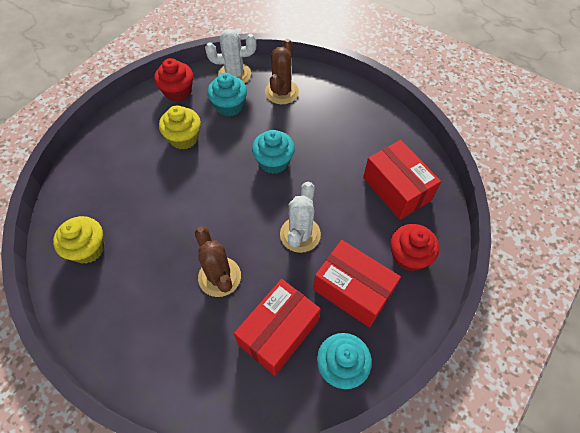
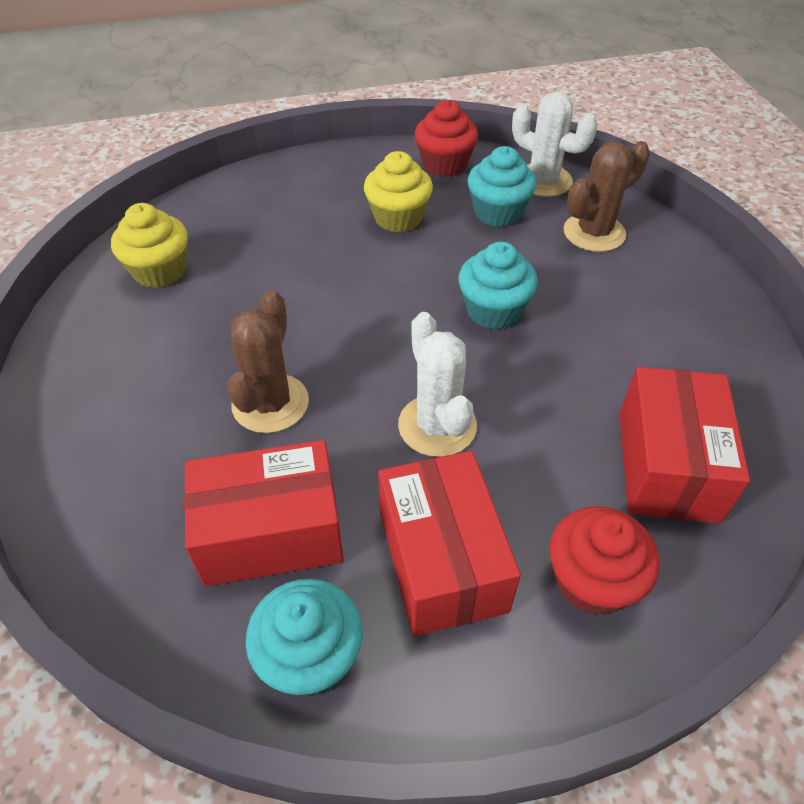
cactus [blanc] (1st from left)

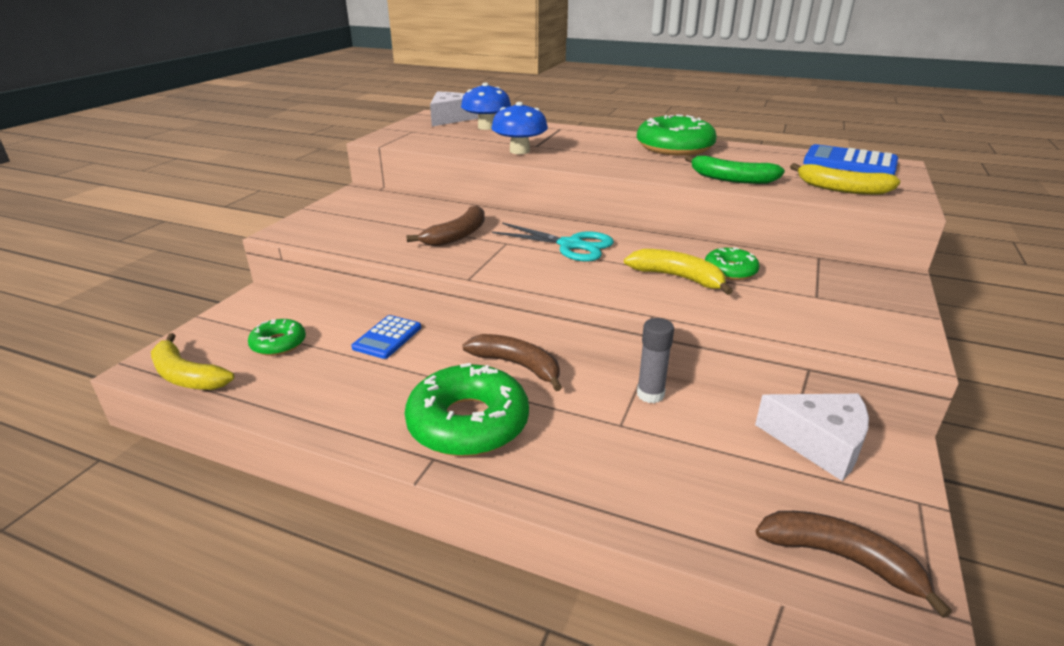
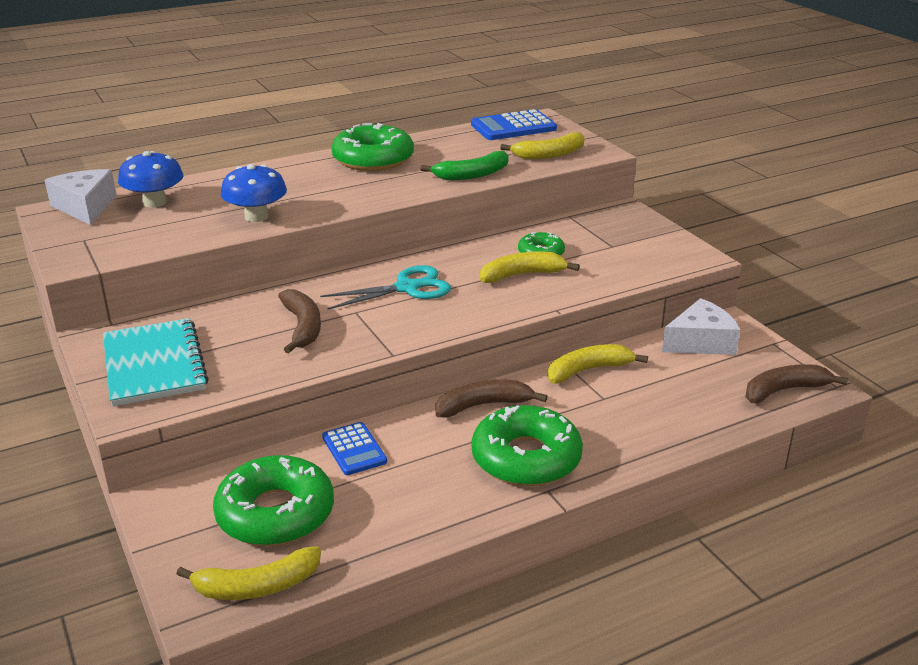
banane [jaune] (4th from left)
beignet [vert] (1st from left)
carnet [turquoise]

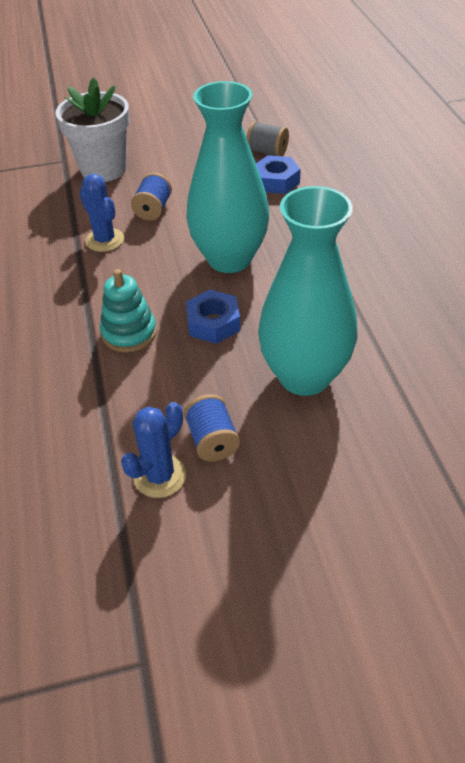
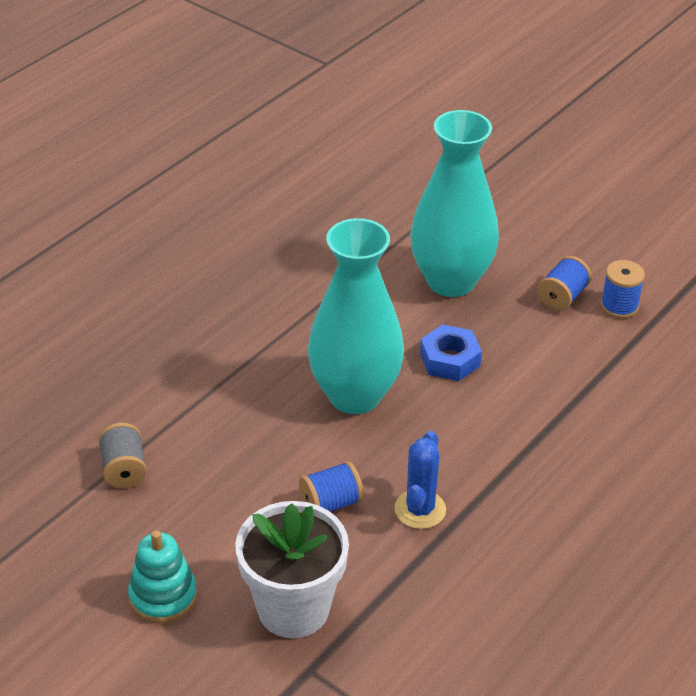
écrou [bleu] (2nd from left in the first image)
jouet à empiler [turquoise]
bobine [bleu] (3rd from left)

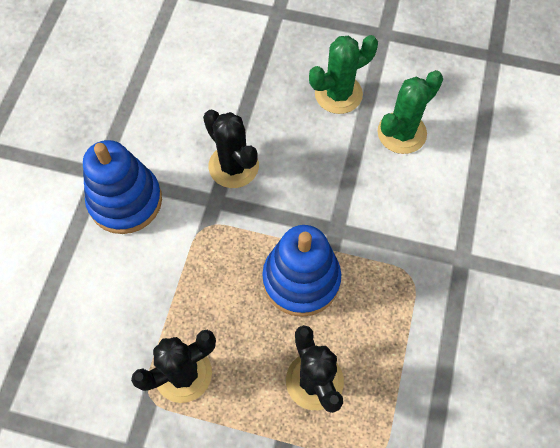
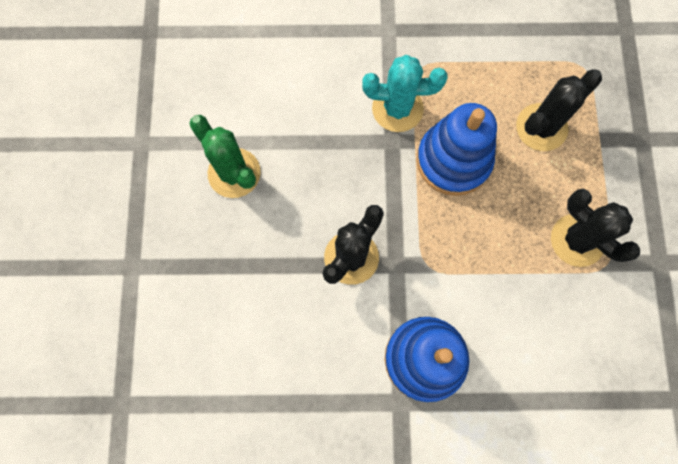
cactus [vert] (2nd from left in the first image)
cactus [turquoise]

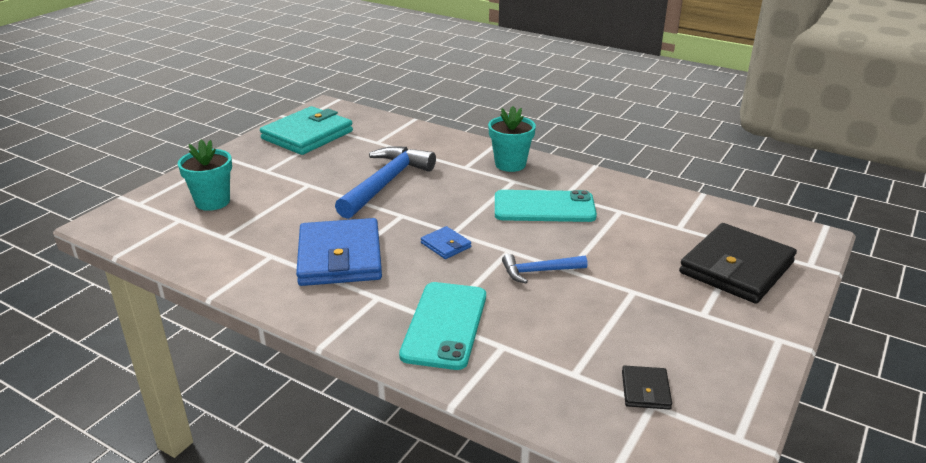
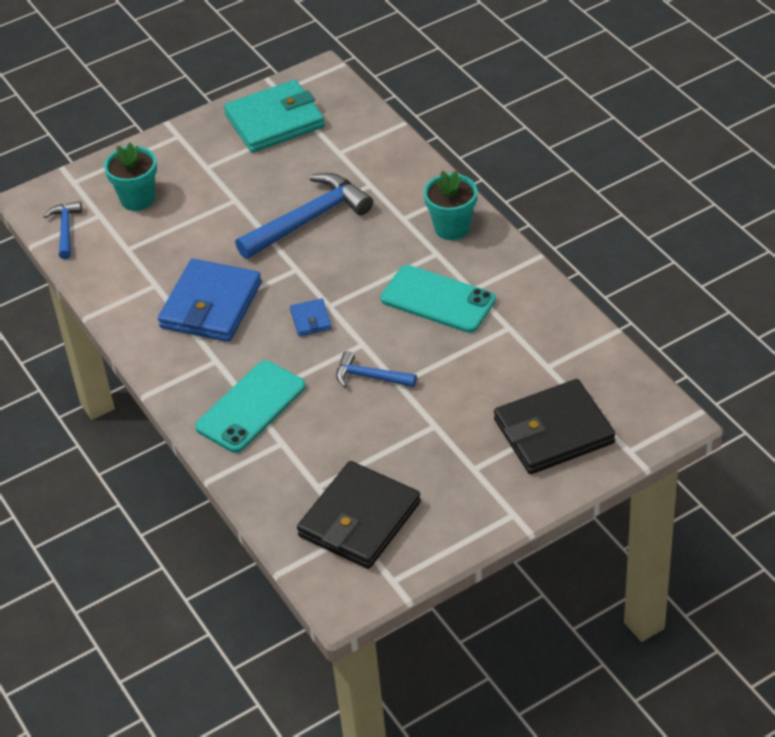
portefeuille [noir] (1st from left)
marteau [bleu] (1st from left)

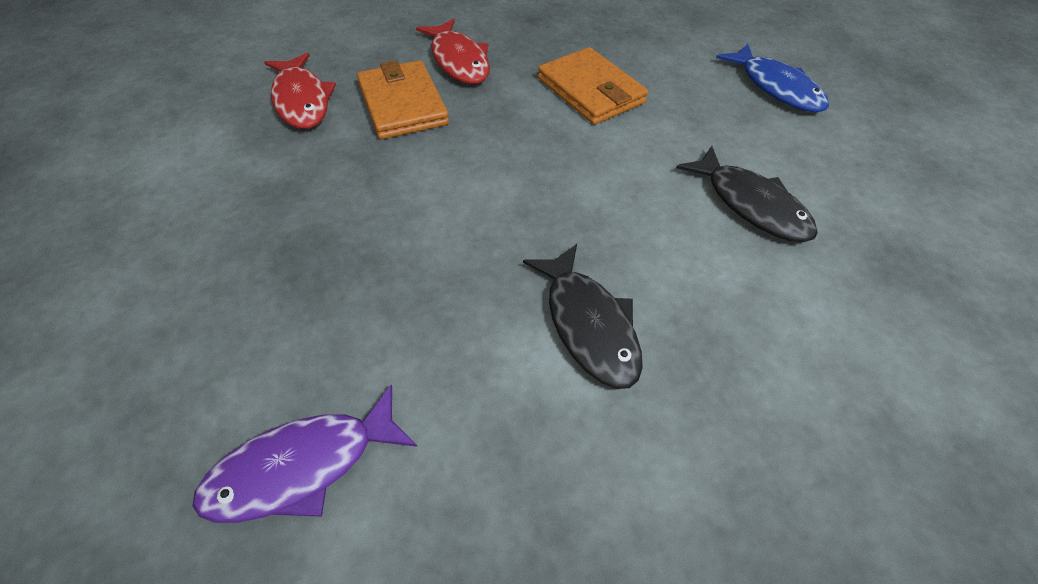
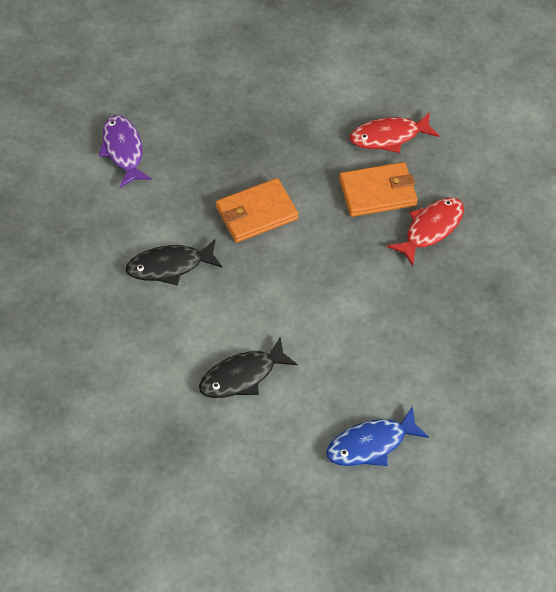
poisson [rouge] (2nd from left)
portefeuille [orange] (1st from left)

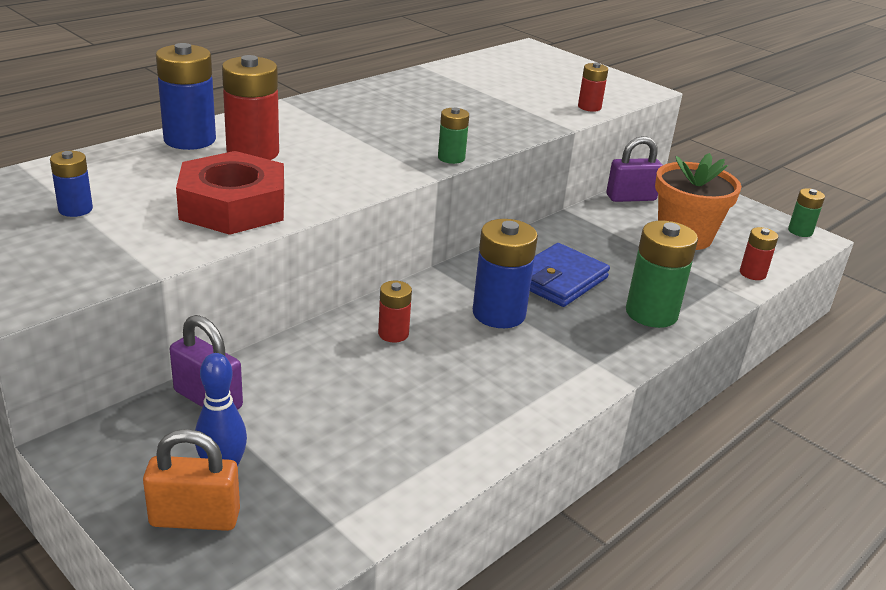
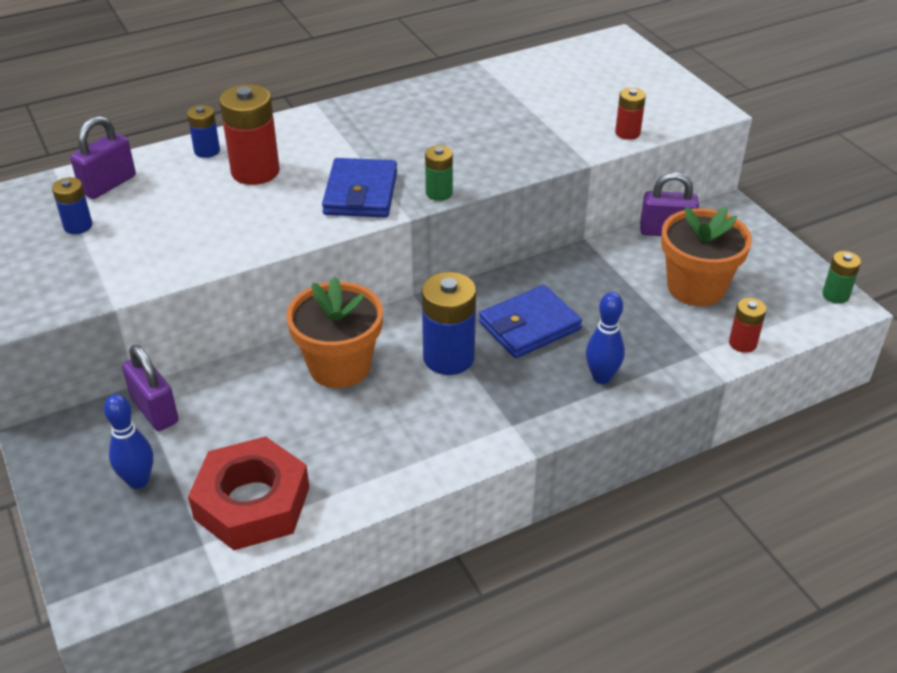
pile [bleu] (2nd from left)
écrou [rouge]
quille [bleu] (2nd from left)
pot de fleurs [orange] (1st from left)
cadenas [orange]
cadenas [violet] (1st from left)
portefeuille [bleu] (1st from left)

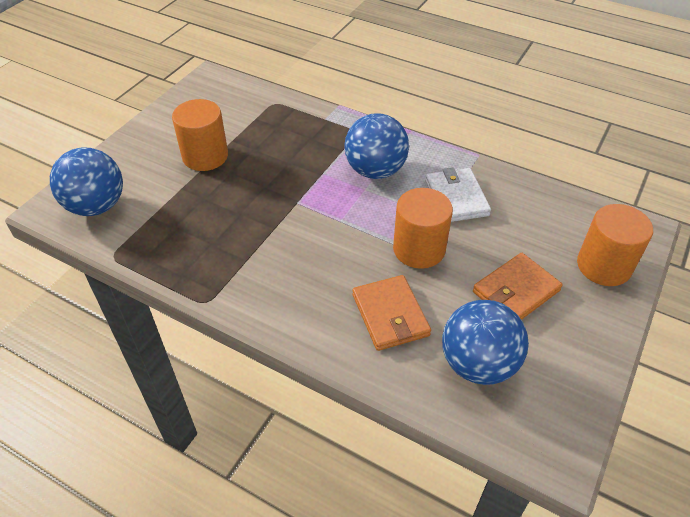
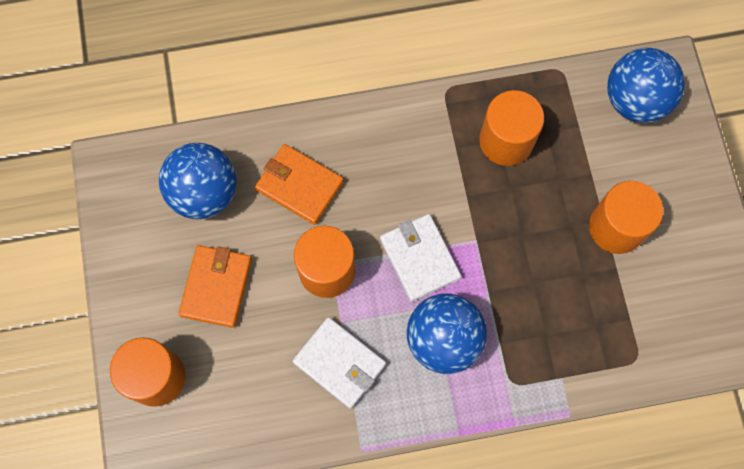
cylindre [orange] (3rd from left)
portefeuille [blanc] (2nd from left)

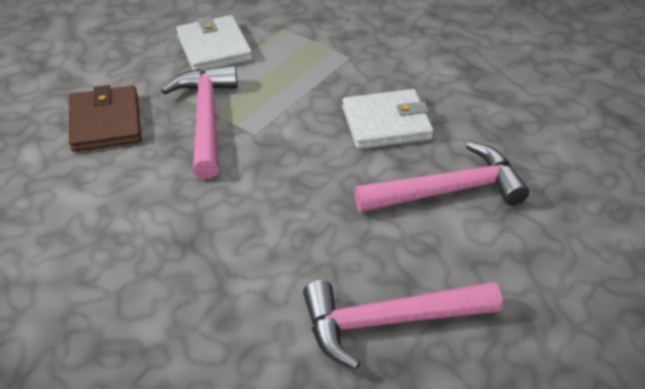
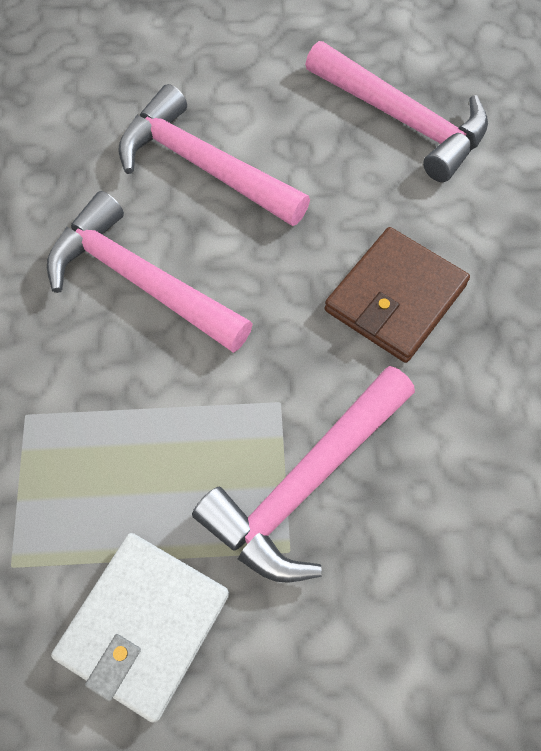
portefeuille [marron]
marteau [rose] (1st from left)

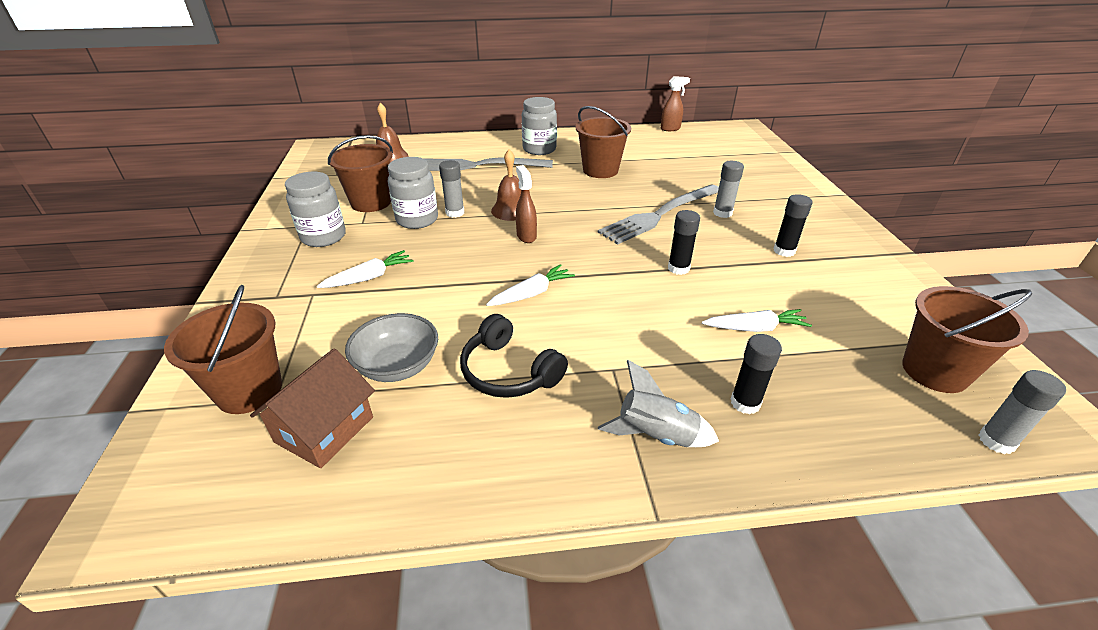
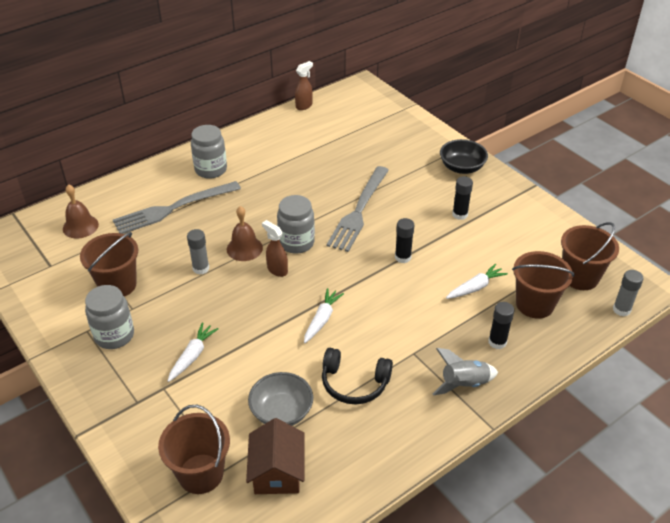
seau [marron] (3rd from left)
bocal [gris] (3rd from left)
bâton de colle [gris] (2nd from left in the first image)
bol [noir]

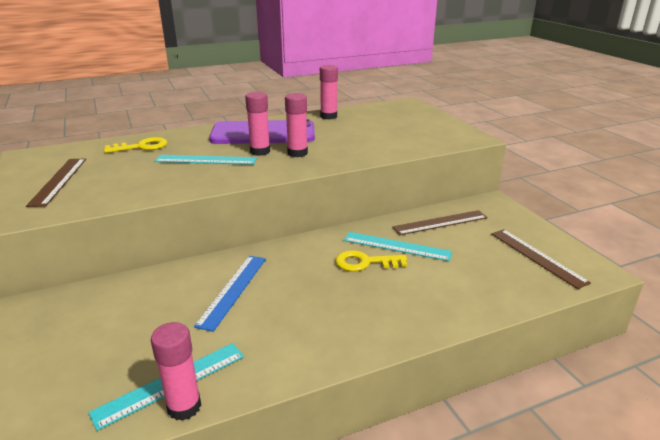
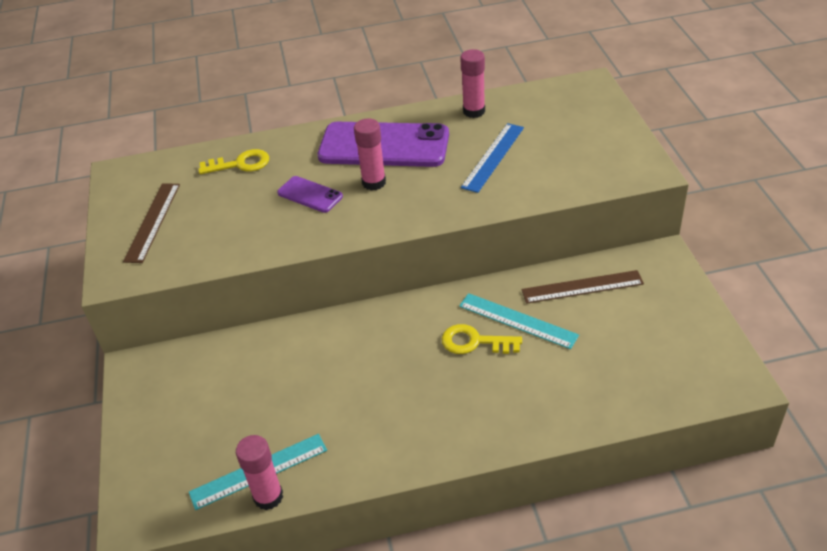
bâton de colle [rose] (3rd from left in the first image)
téléphone [violet] (1st from left)
règle [marron] (3rd from left in the first image)
règle [bleu]

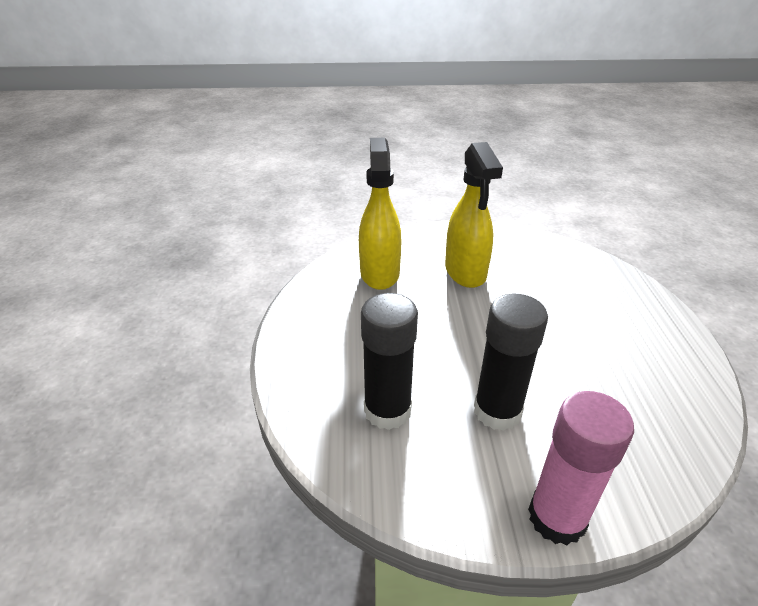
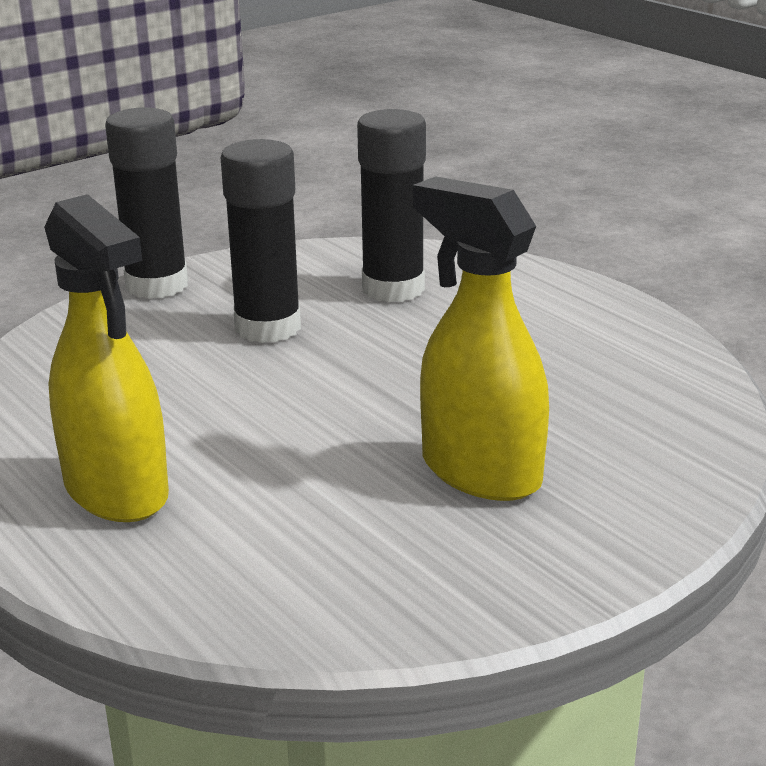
vaporisateur [jaune] (1st from left)
bâton de colle [noir] (1st from left)

